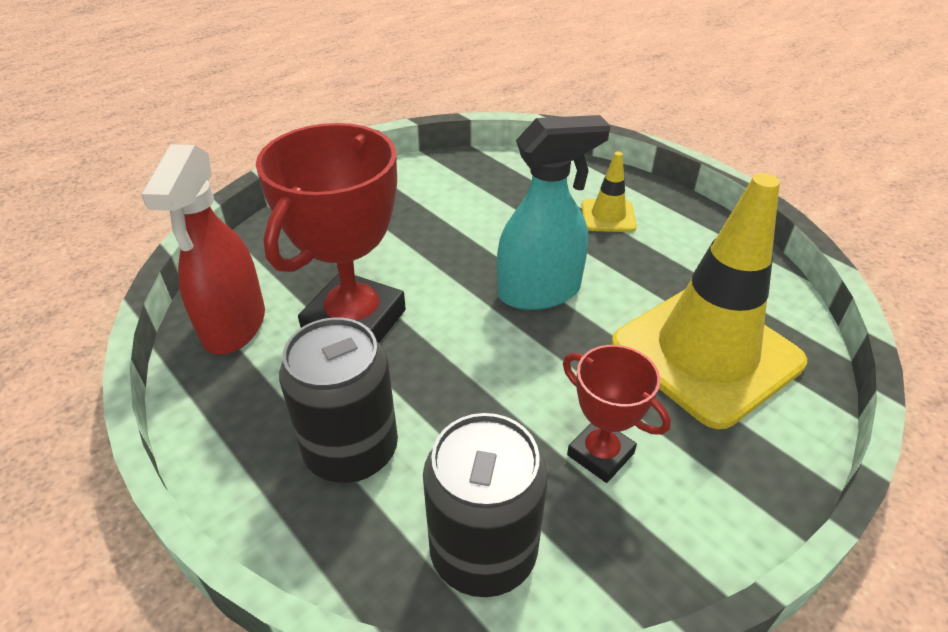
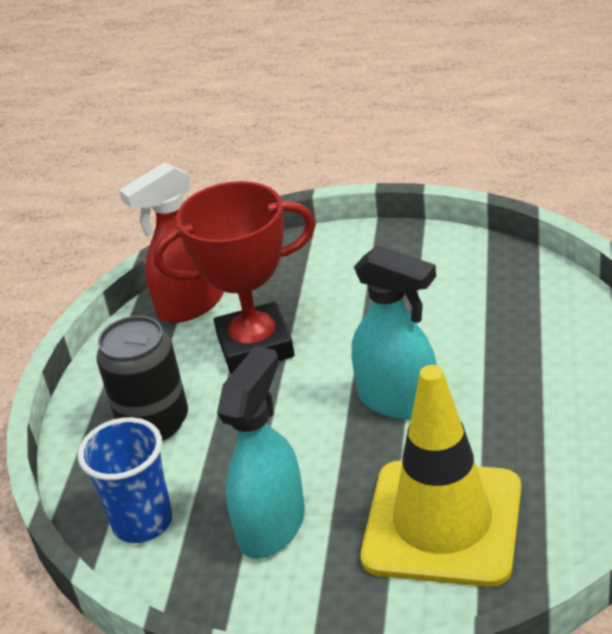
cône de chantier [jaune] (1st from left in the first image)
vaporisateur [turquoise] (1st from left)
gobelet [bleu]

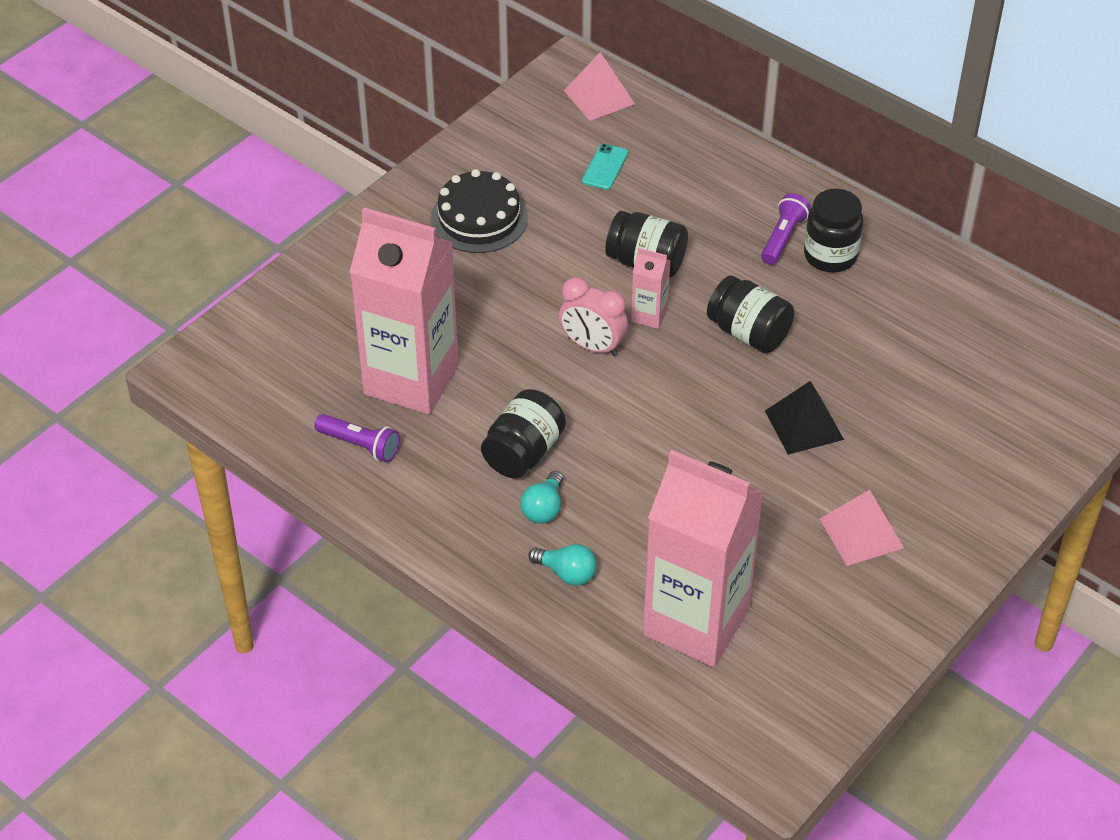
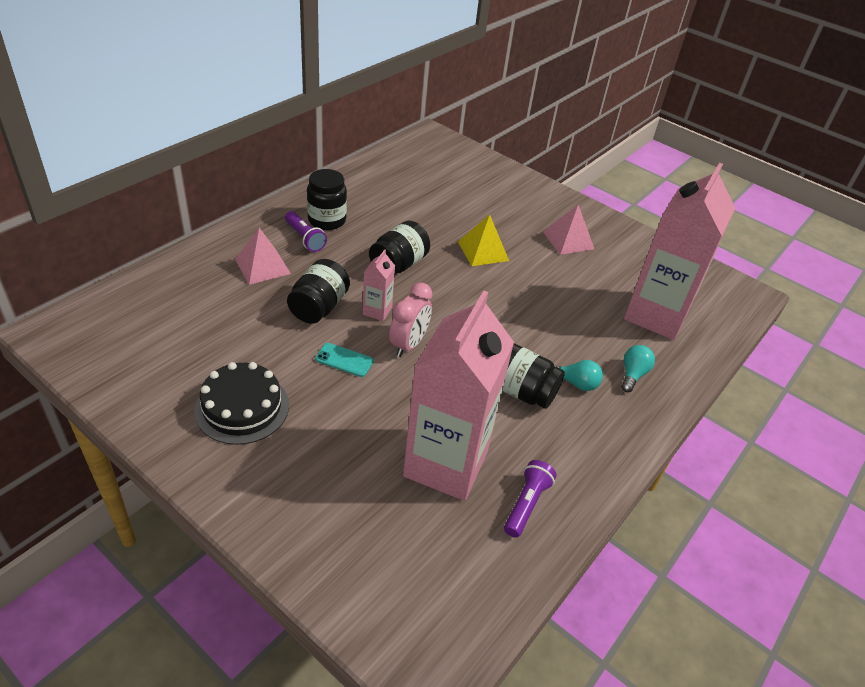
pyramide [rose] (1st from left)
téléphone [turquoise]
lampe de poche [violet] (1st from left)
pyramide [jaune]

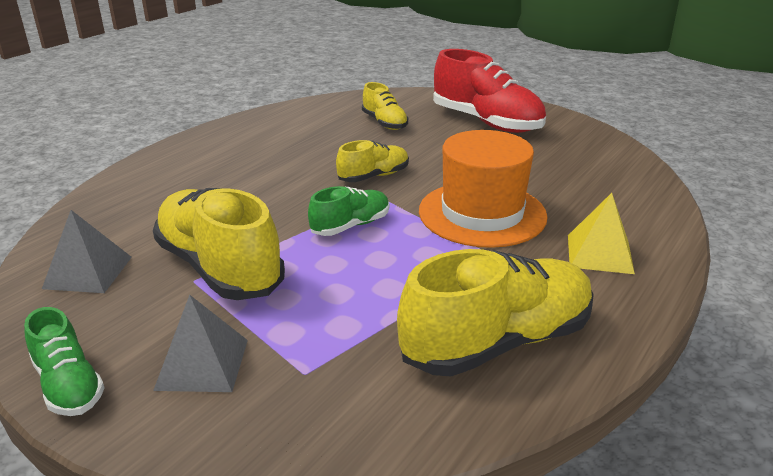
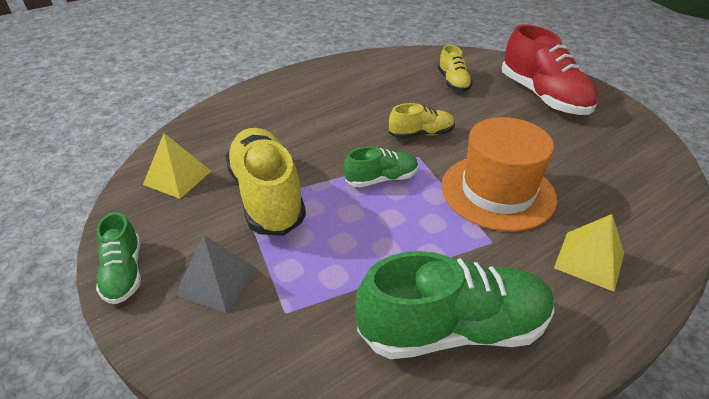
pyramide [jaune] (1st from left)
chaussure [vert] (3rd from left)

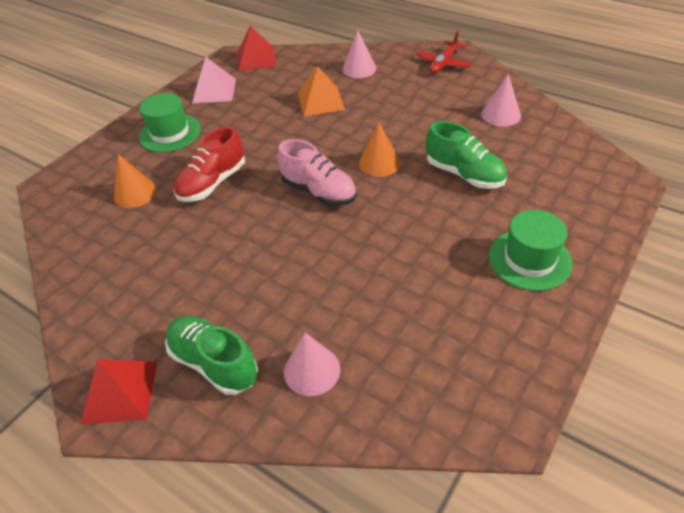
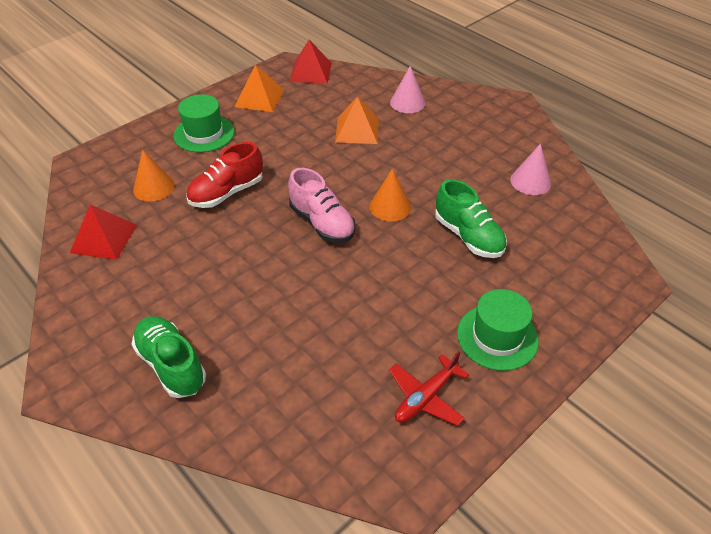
avion [rouge]
pyramide [orange] (1st from left)
cône [rose] (1st from left in the first image)
pyramide [rouge] (1st from left)

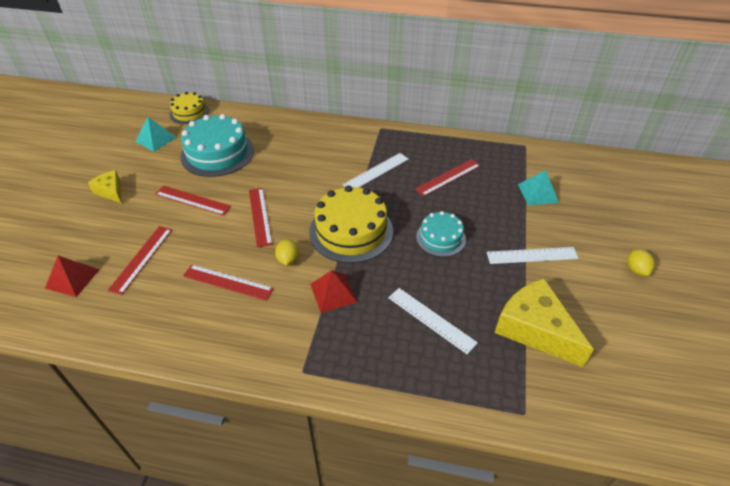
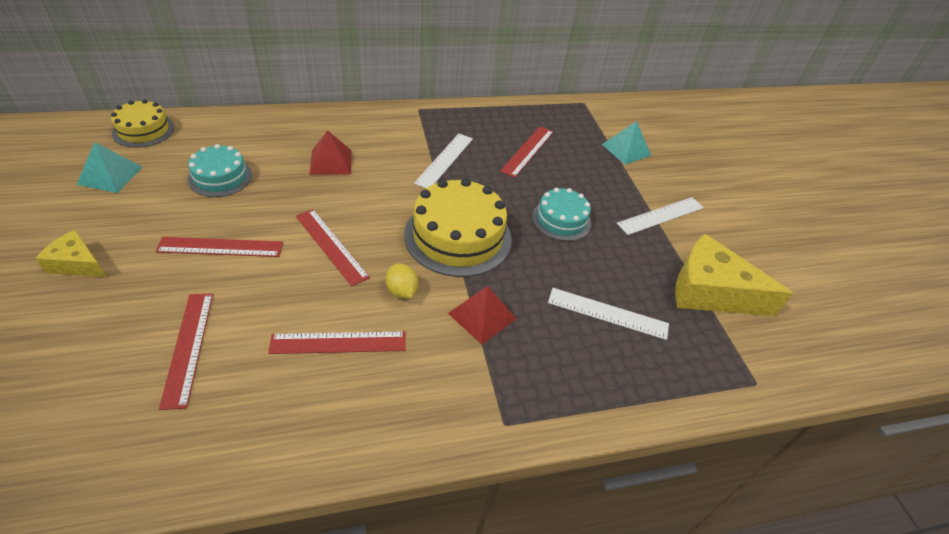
gâteau [turquoise] (1st from left)
citron [jaune] (2nd from left in the first image)
pyramide [rouge] (1st from left)

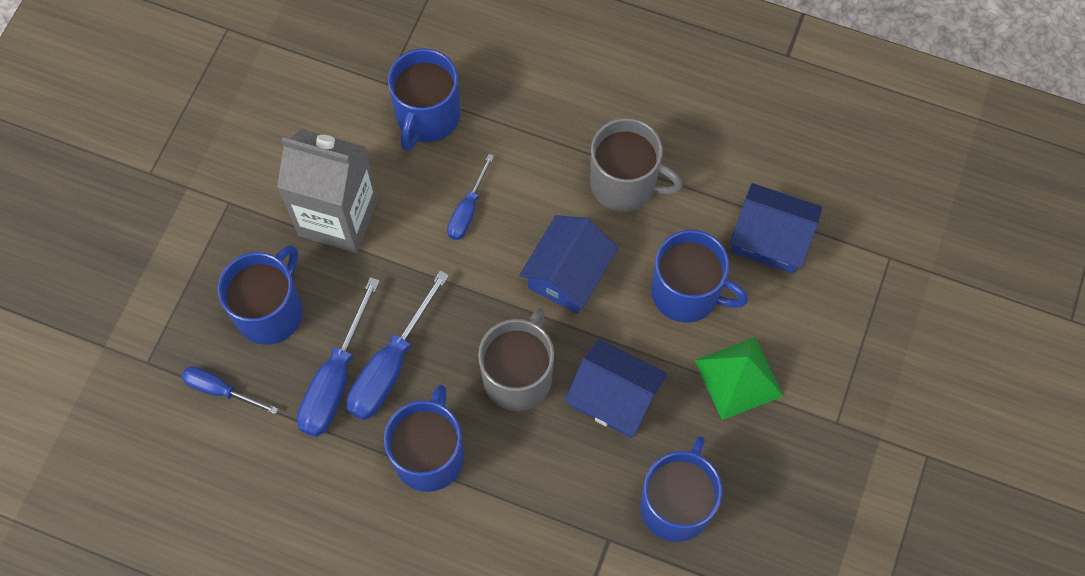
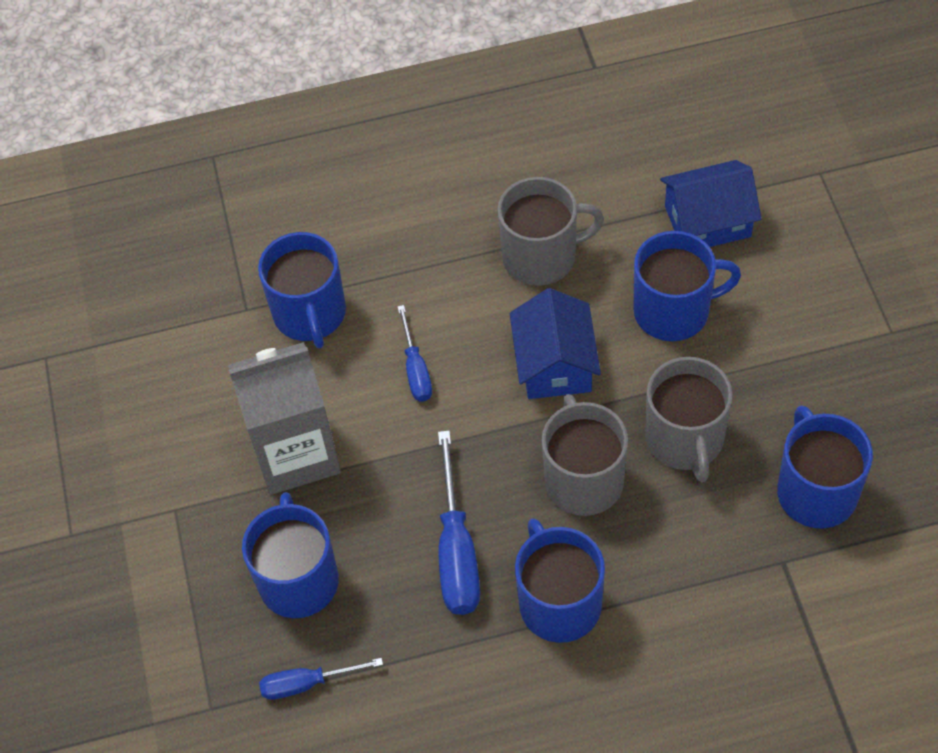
tournevis [bleu] (2nd from left in the first image)
pyramide [vert]
tasse [gris] (3rd from left)

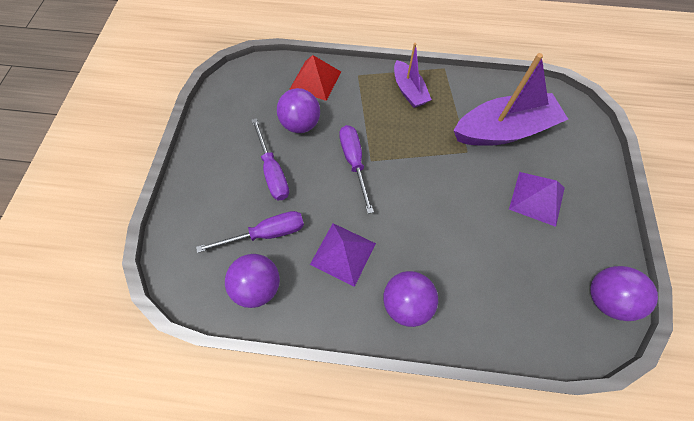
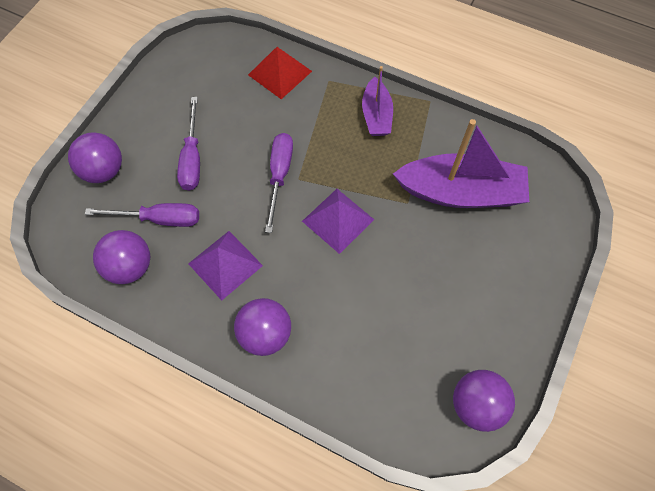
balle [violet] (1st from left)
pyramide [violet] (2nd from left)

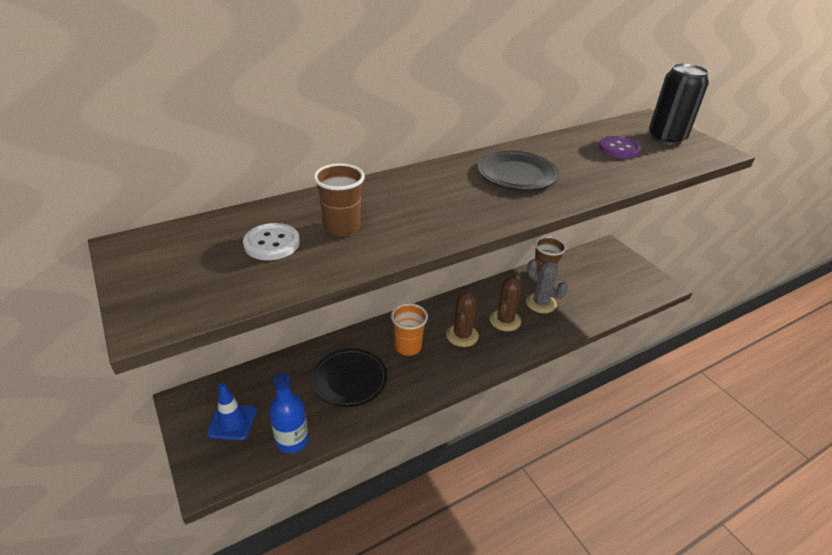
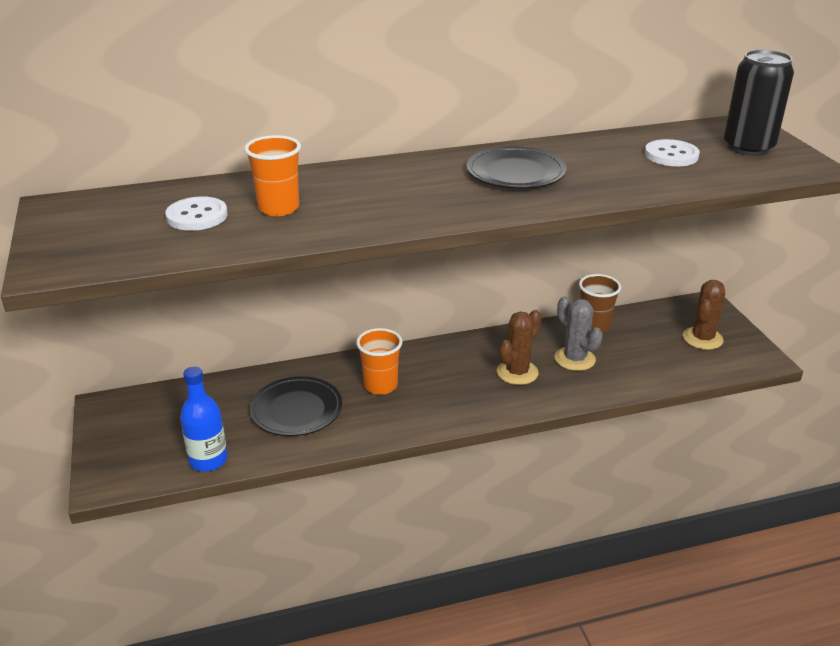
bouton [blanc] (2nd from left)
gobelet [orange] (1st from left)
cactus [marron] (2nd from left)
cône de chantier [bleu]

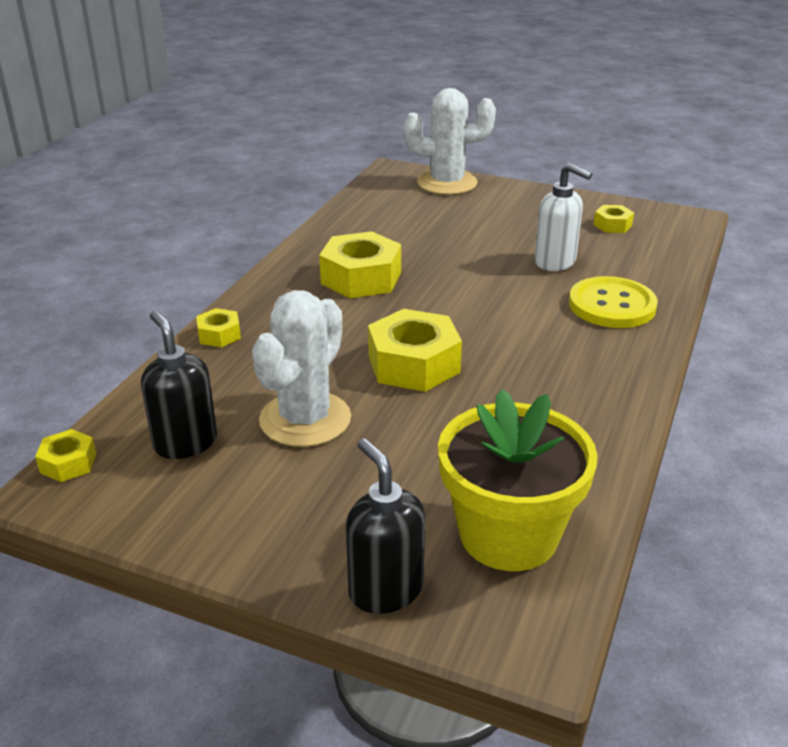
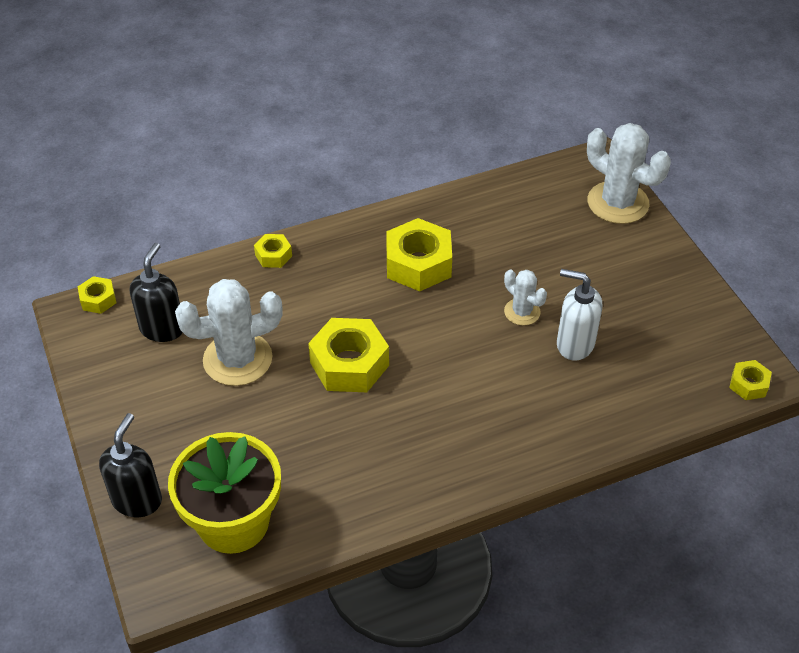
distributeur de savon [blanc]
écrou [jaune] (5th from left)
bouton [jaune]
cactus [blanc] (2nd from left)

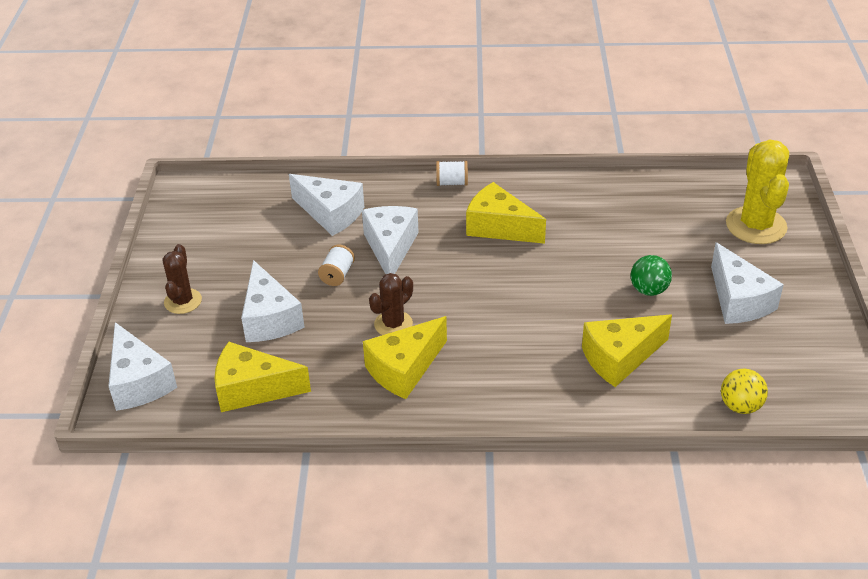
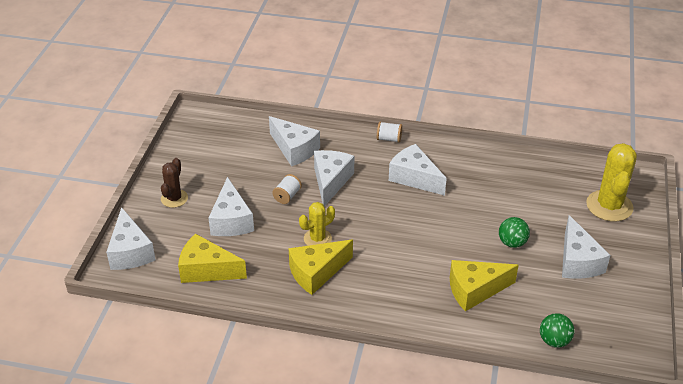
fromage [blanc] (5th from left)
cactus [jaune] (1st from left)
balle [vert] (2nd from left)

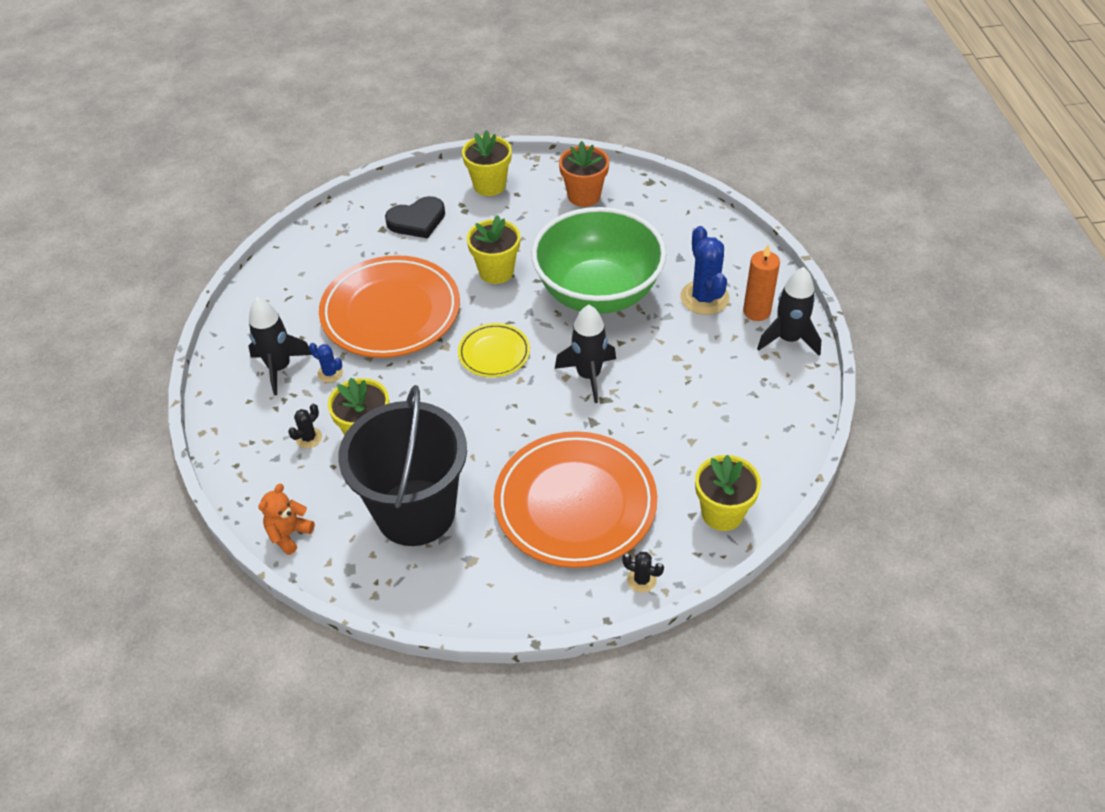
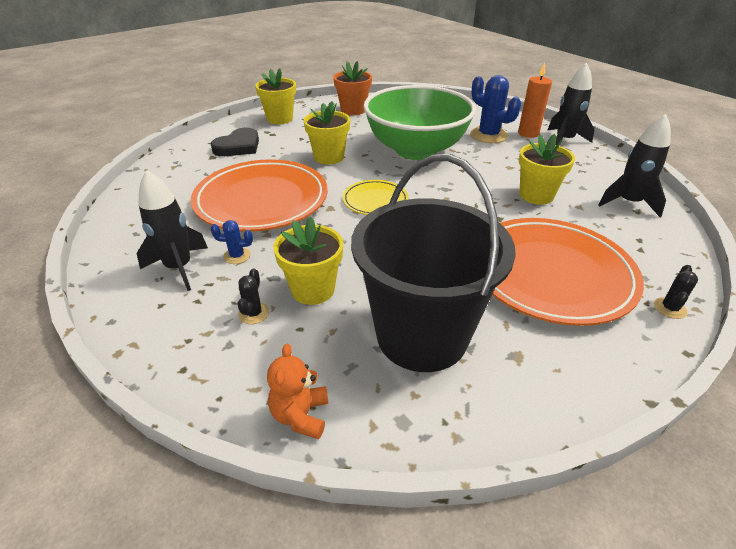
fusée [noir] (3rd from left)
pot de fleurs [jaune] (4th from left)
cactus [noir] (2nd from left)

